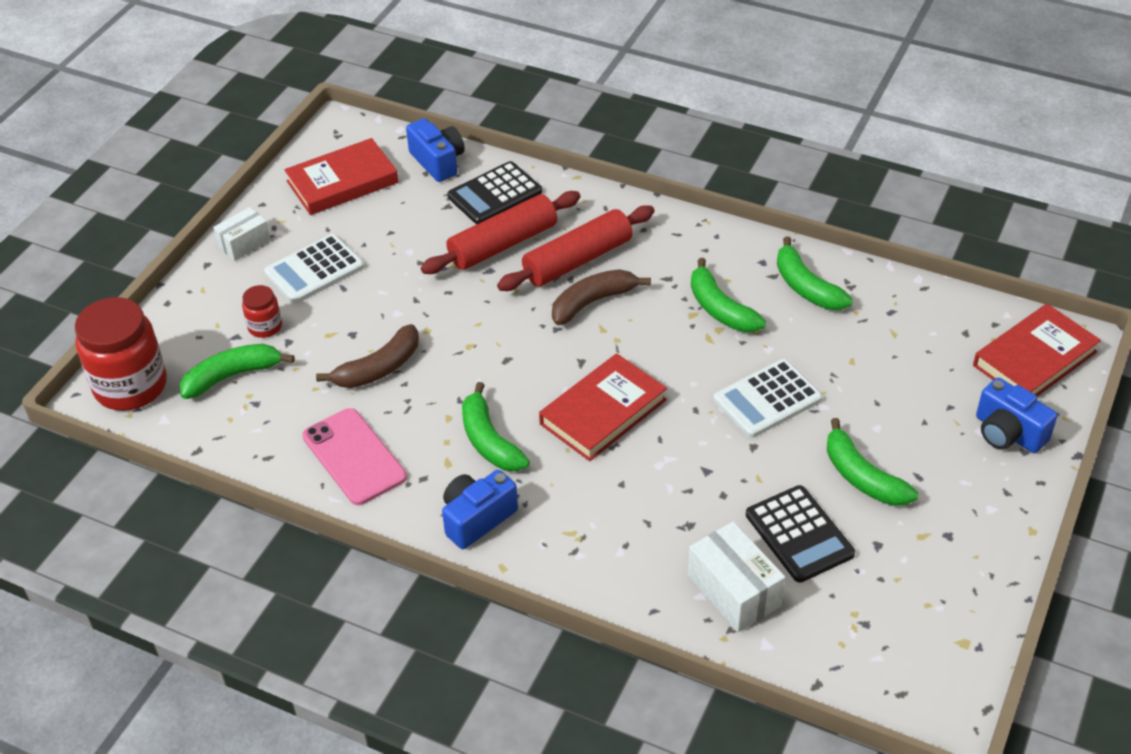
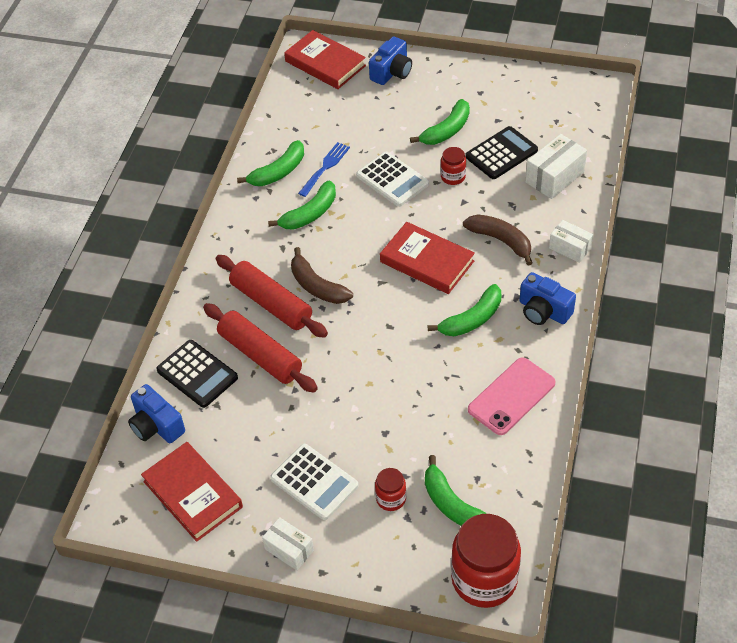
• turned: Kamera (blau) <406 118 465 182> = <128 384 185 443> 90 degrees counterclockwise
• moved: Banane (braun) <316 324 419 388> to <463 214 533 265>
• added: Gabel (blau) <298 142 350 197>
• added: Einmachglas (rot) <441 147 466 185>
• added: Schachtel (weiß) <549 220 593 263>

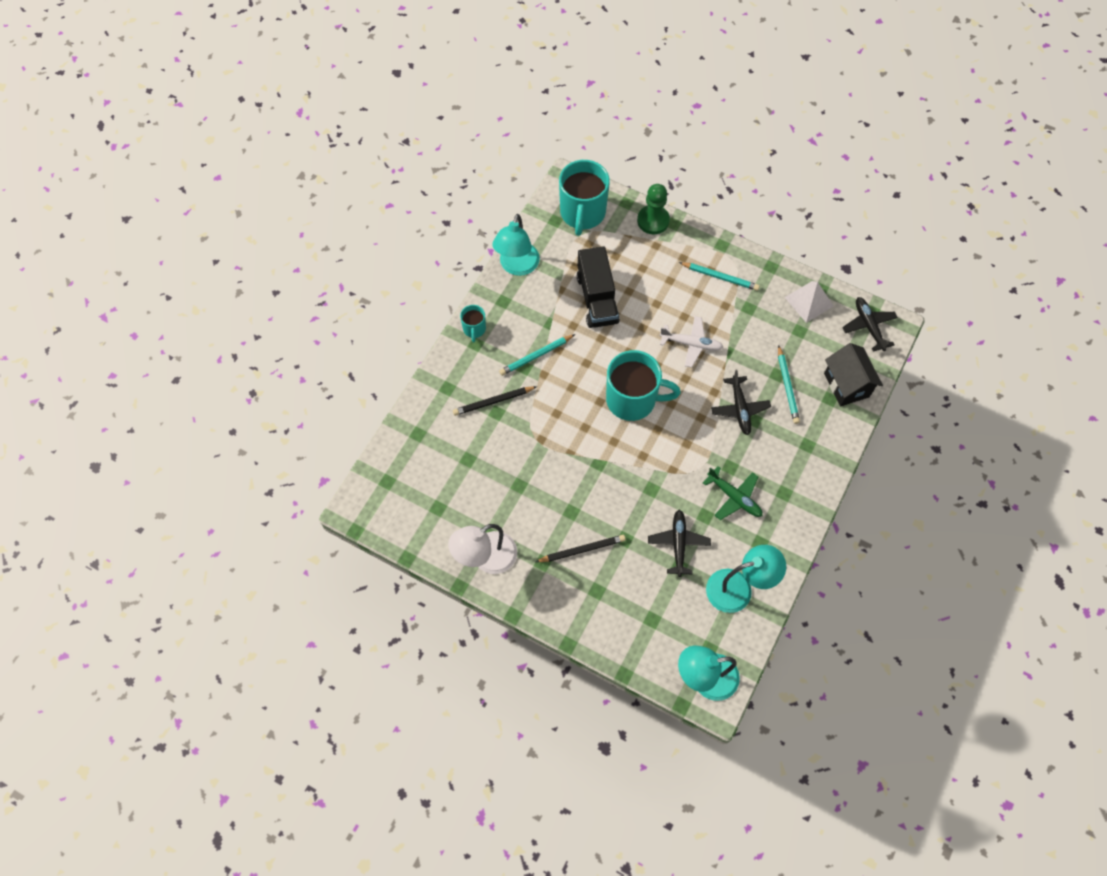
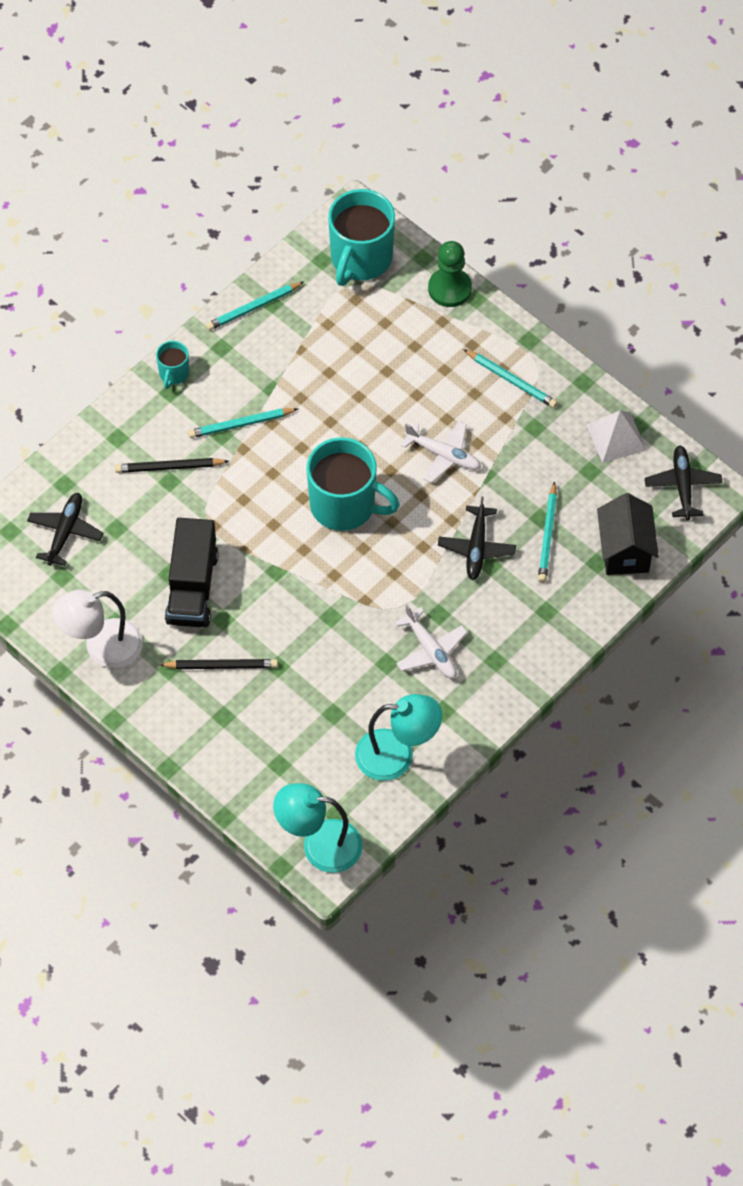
• replaced: Lampe (türkis) <492 214 540 276> to Bleistift (türkis) <206 281 304 331>
• moved: Lastwagen (schwarz) <577 246 620 328> to <165 518 218 627>
• recoloured: Flugzeug (grün) <703 466 763 520> to Flugzeug (weiß) <395 604 468 679>
• moved: Flugzeug (schwarz) <648 510 711 577> to <27 493 103 566>

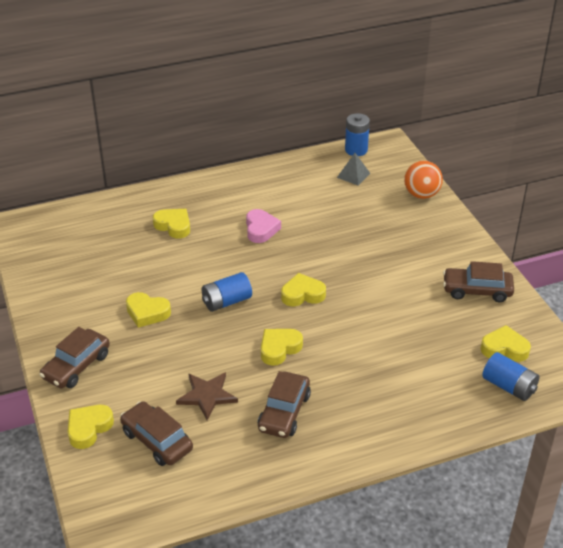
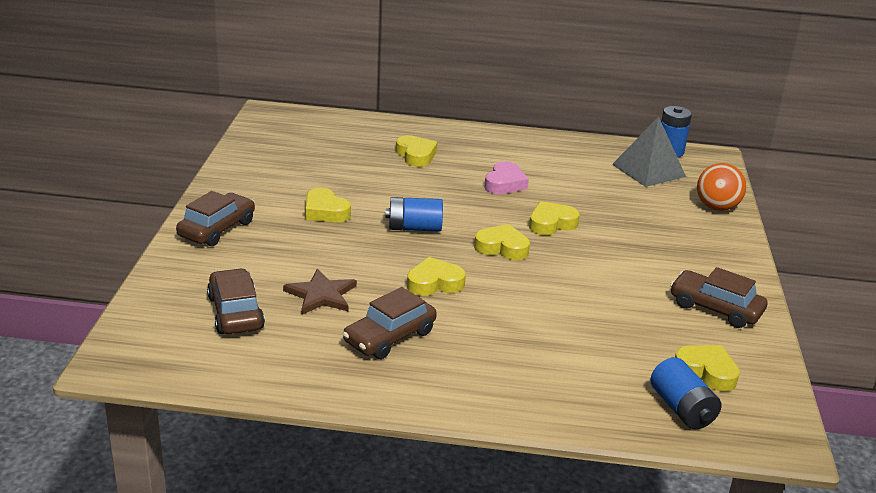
• resized: Pyramide (grau) <337 153 370 185> = <612 116 686 187> x1.74
• turned: Auto (braun) <39 327 110 388> = <176 191 255 246> 150 degrees clockwise
• moved: Herz (gelb) <68 405 114 449> to <529 201 580 235>

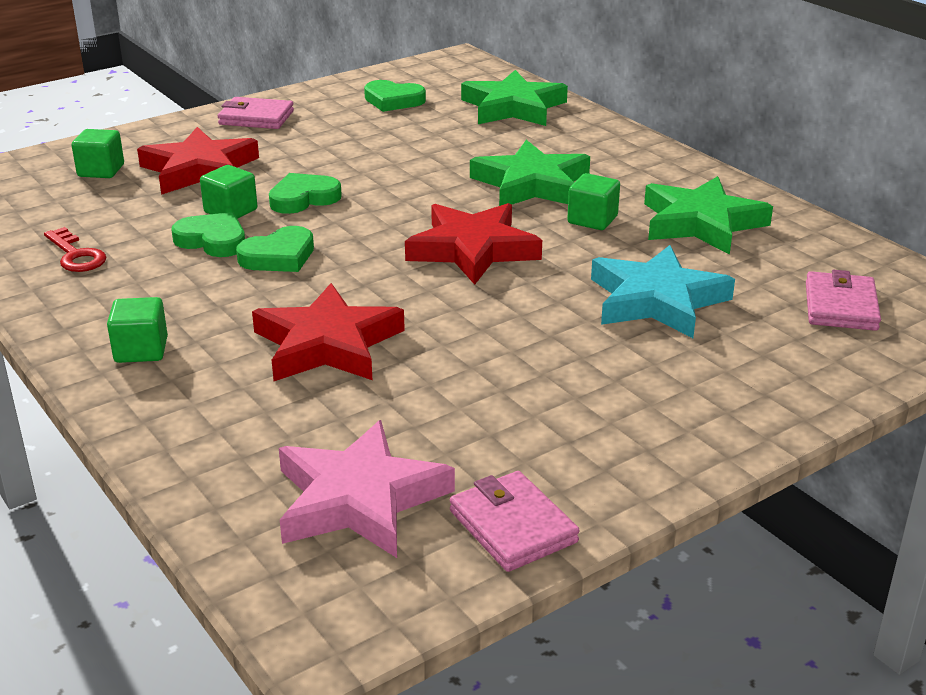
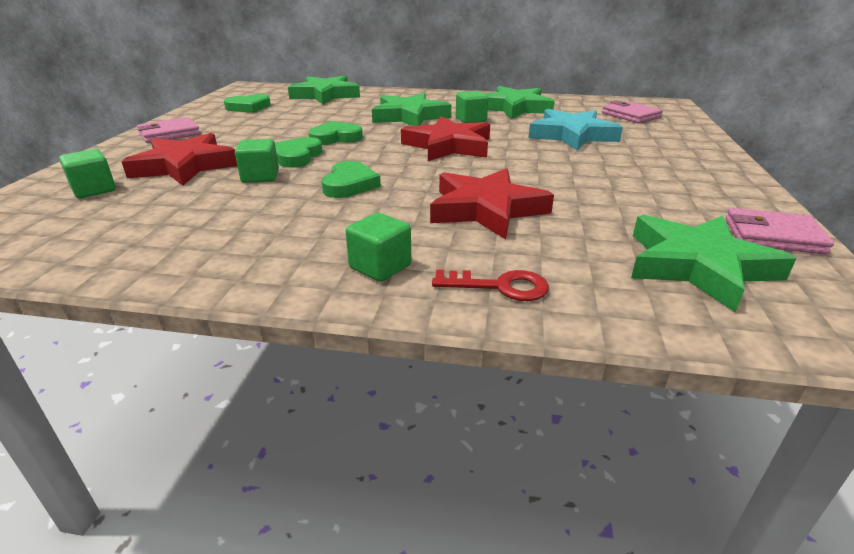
• moved: Herz (grün) <171 212 245 257> to <309 121 363 145>
• moved: Schlüssel (rot) <44 227 107 272> to <432 269 549 301>
• recoloured: Stern (rosa) <279 420 455 558> to Stern (grün) <631 215 796 312>

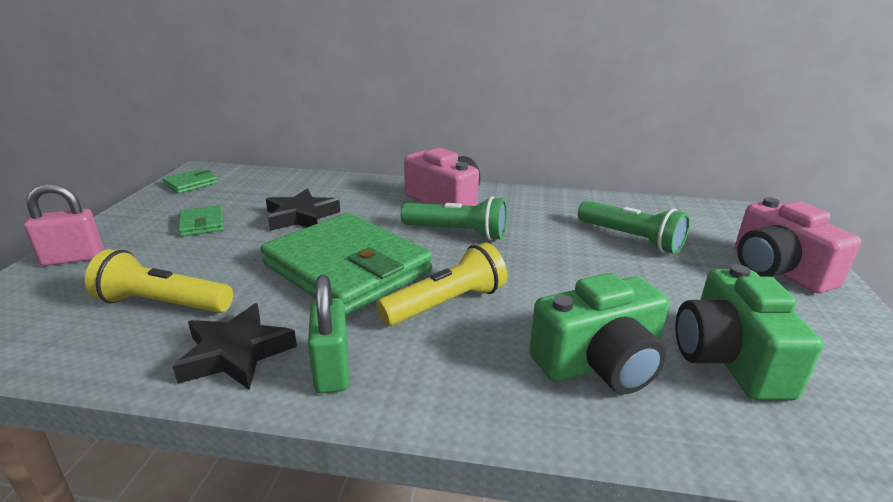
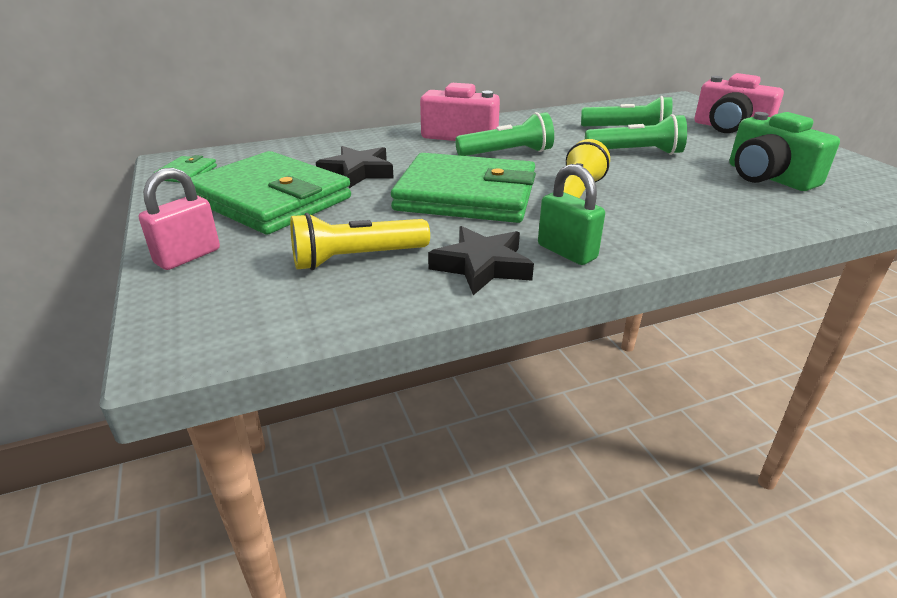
• resized: Geldbörse (grün) <178 205 224 236> = <190 151 351 234> x2.44
• removed: Kamera (grün) <529 273 669 394>
• added: Taschenlampe (grün) <585 114 687 155>

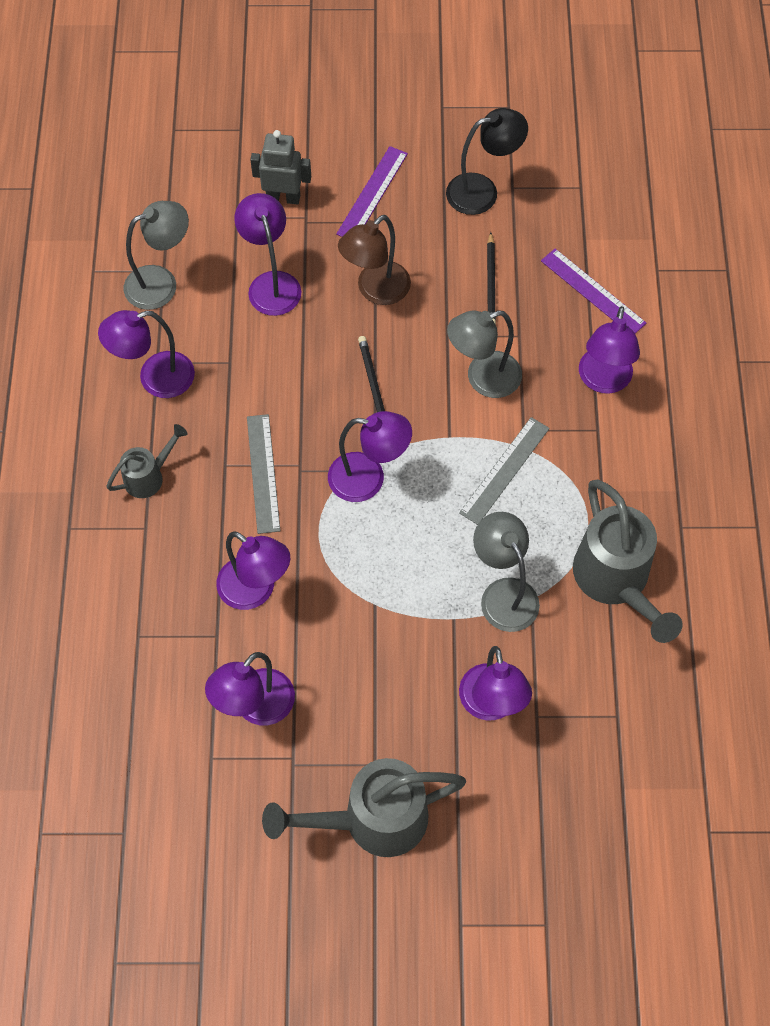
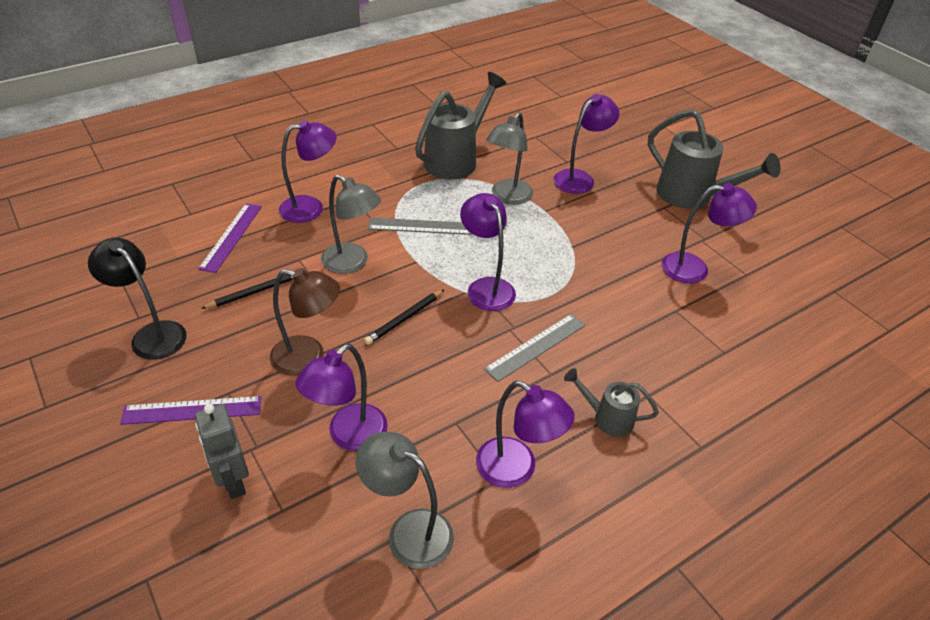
• removed: Lampe (lila) <216 531 290 610>

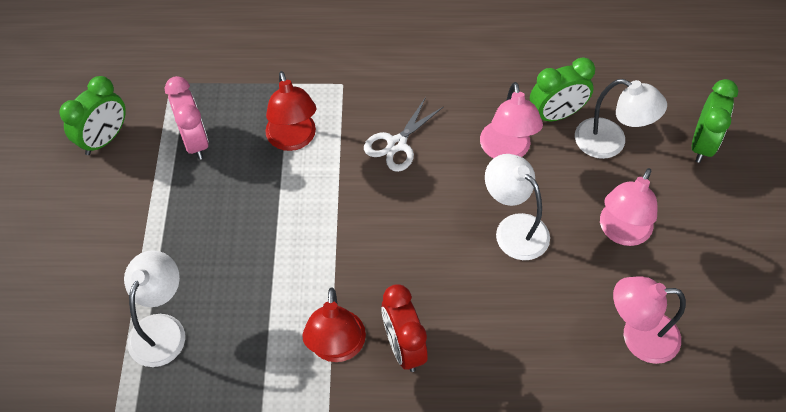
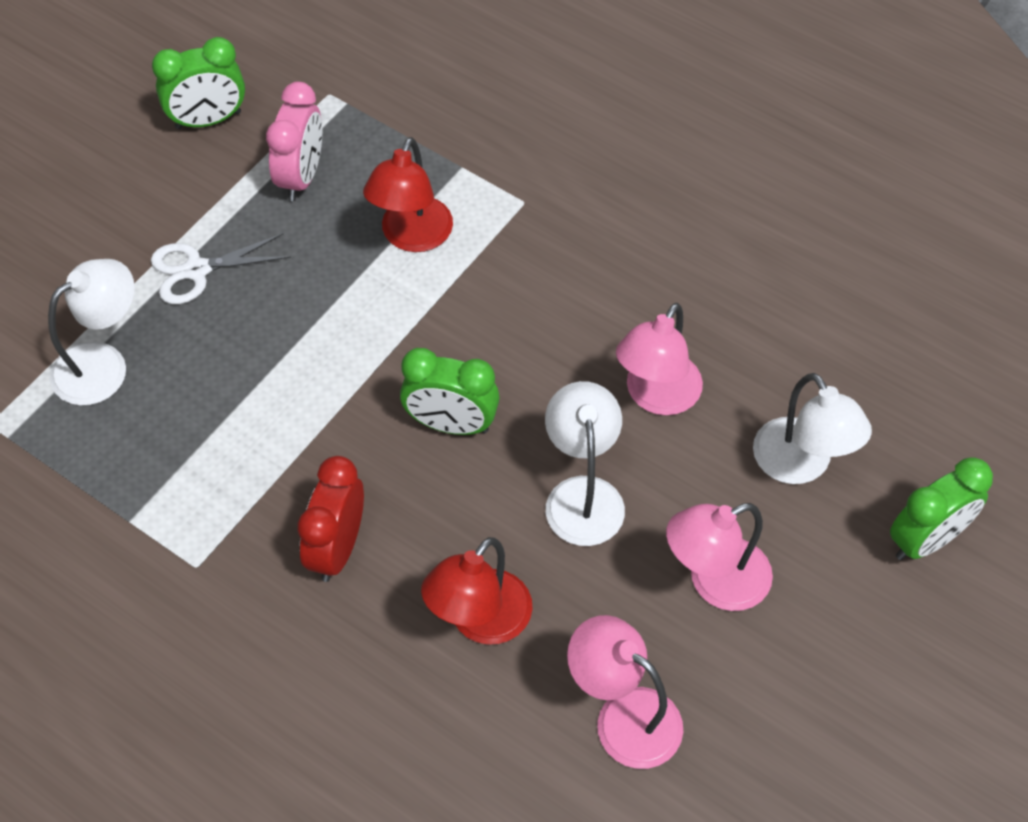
• moved: Wecker (grün) <530 57 595 121> to <400 348 500 435>
• moved: Schere (weiß) <364 97 444 172> to <151 233 291 304>
• moved: Lampe (rot) <302 287 366 362> to <421 537 532 645>

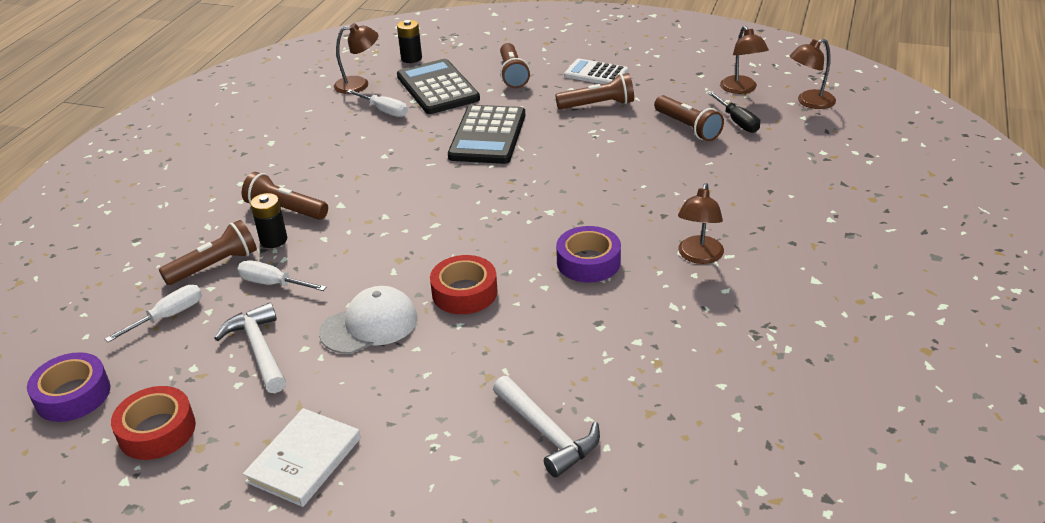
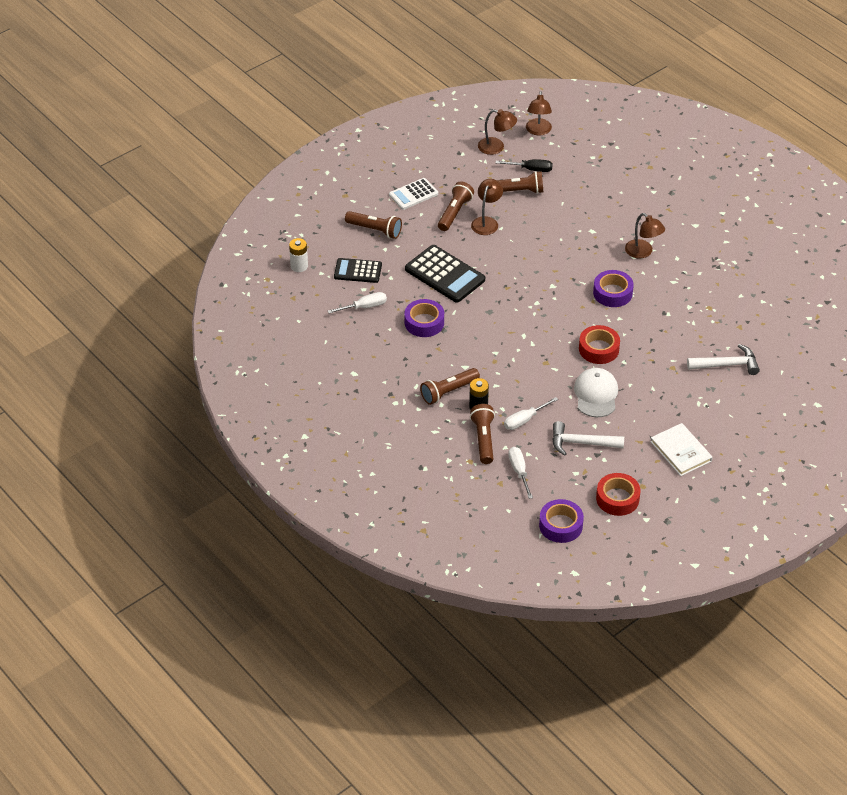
• recoloured: Batterie (schwarz) <397 20 422 63> to Batterie (weiß) <289 238 308 272>
• moved: Lampe (braun) <334 23 379 94> to <471 179 503 235>
• resized: Taschenrechner (schwarz) <397 59 480 114> = <334 258 382 283> x0.63
• added: Klebeband (lila) <404 299 444 337>

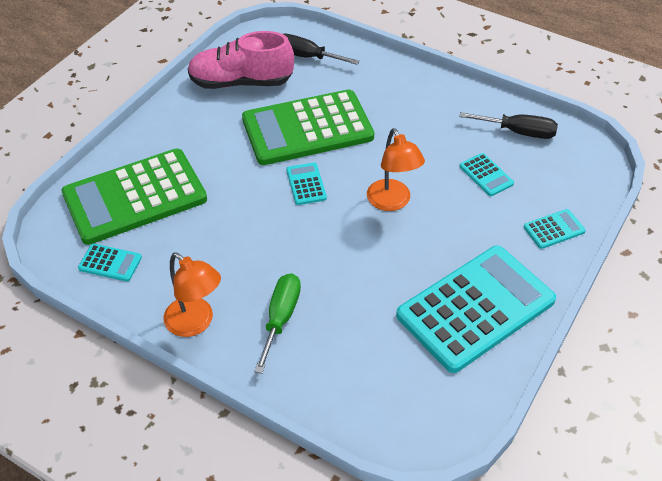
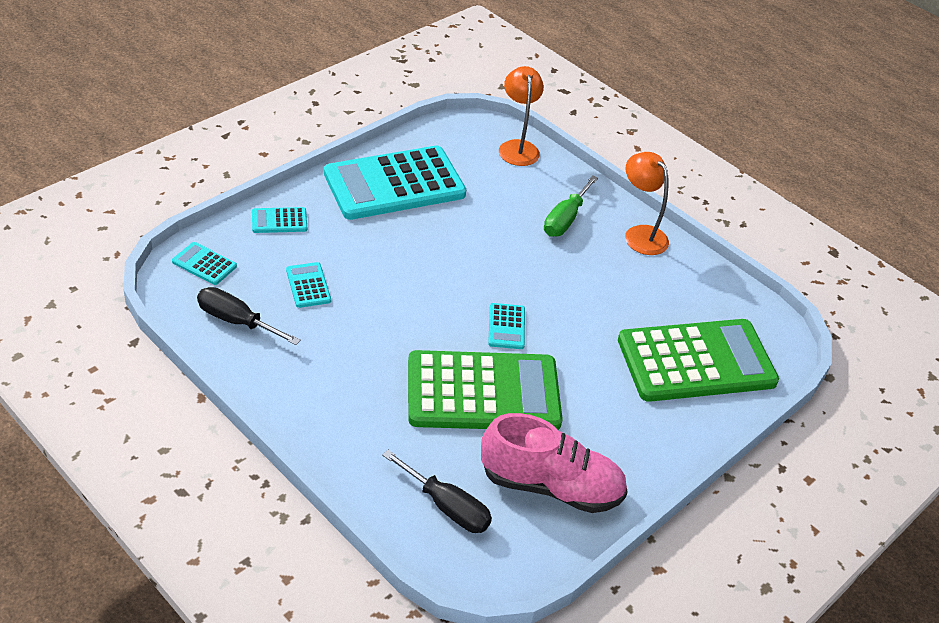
• moved: Lampe (orange) <367 128 425 211> to <499 66 544 166>
• moved: Taschenrechner (türkis) <78 244 142 282> to <172 242 237 285>

